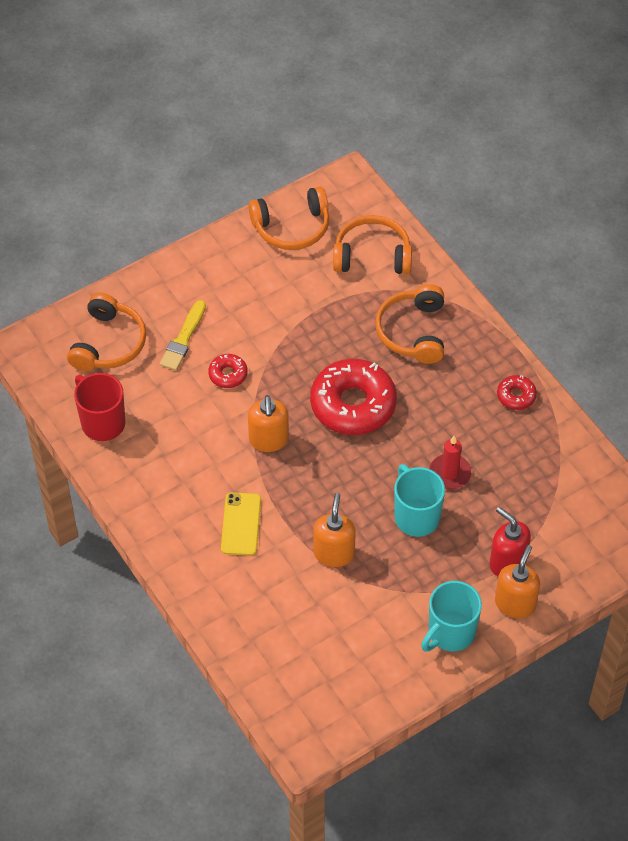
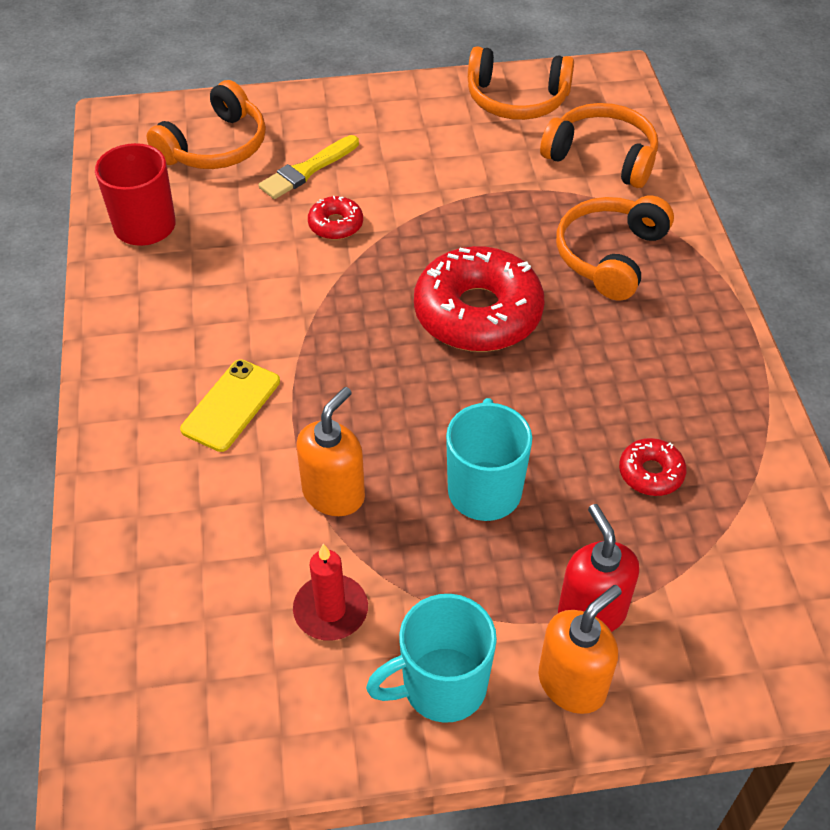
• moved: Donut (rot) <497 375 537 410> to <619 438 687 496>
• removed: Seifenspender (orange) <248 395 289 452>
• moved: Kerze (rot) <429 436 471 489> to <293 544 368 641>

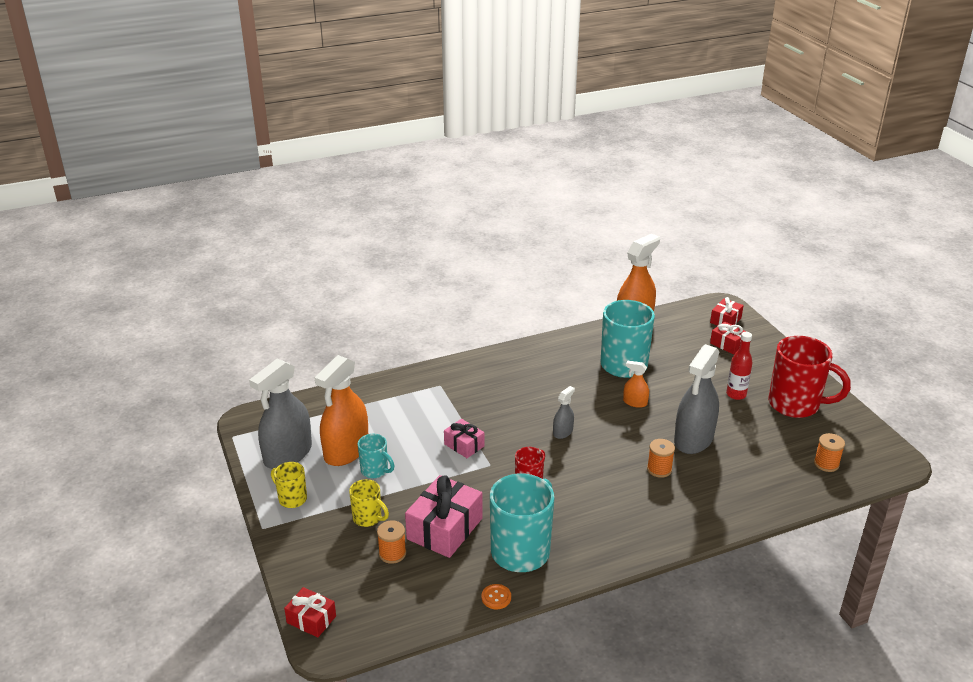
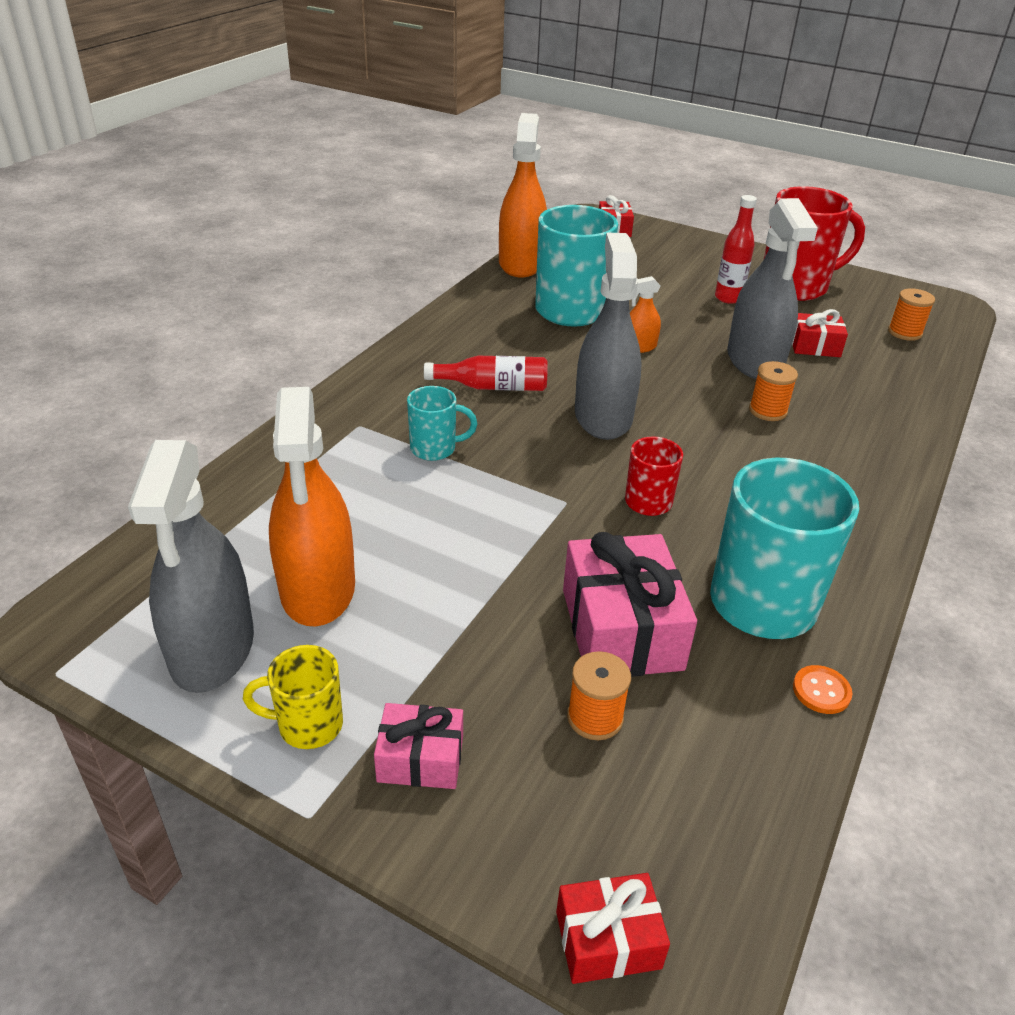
• moved: Geschenk (rot) <710 322 747 355> to <792 309 848 357>
• resized: Sprühflasche (grau) <553 386 575 439> = <575 233 642 440> x2.14
• moved: Geschenk (rosa) <444 419 485 458> to <374 703 463 789>
• moved: Tasse (türkis) <358 434 395 478> to <407 386 477 461>
• removed: Tasse (gelb) <349 479 389 527>
• added: Flasche (rot) <424 356 548 391>

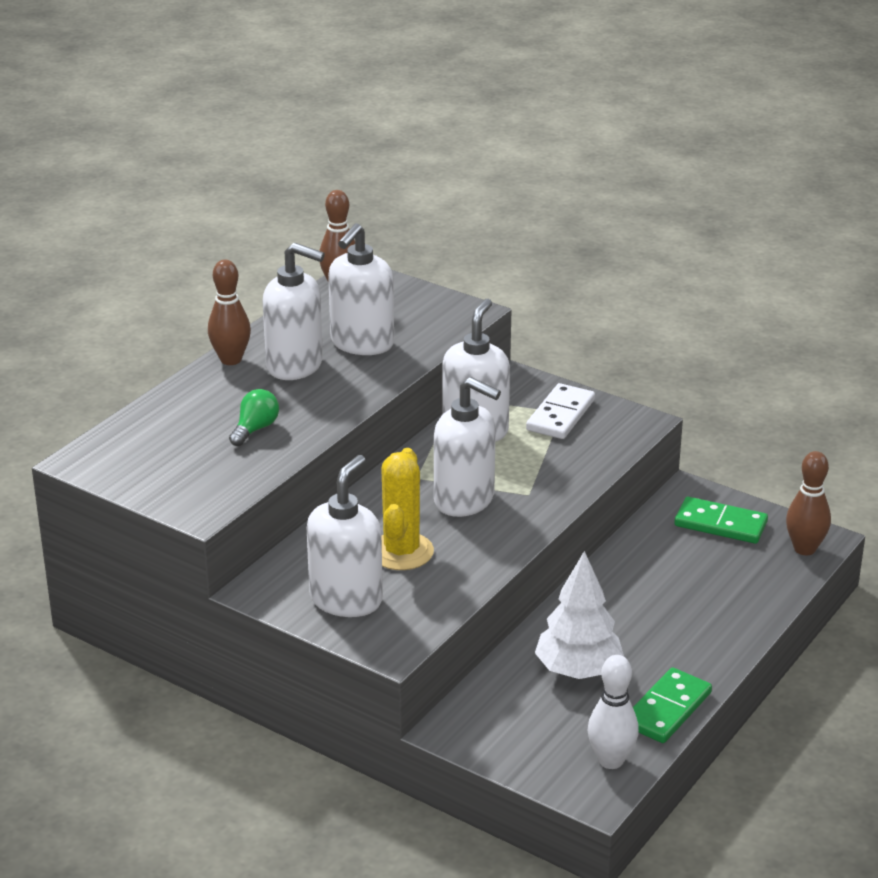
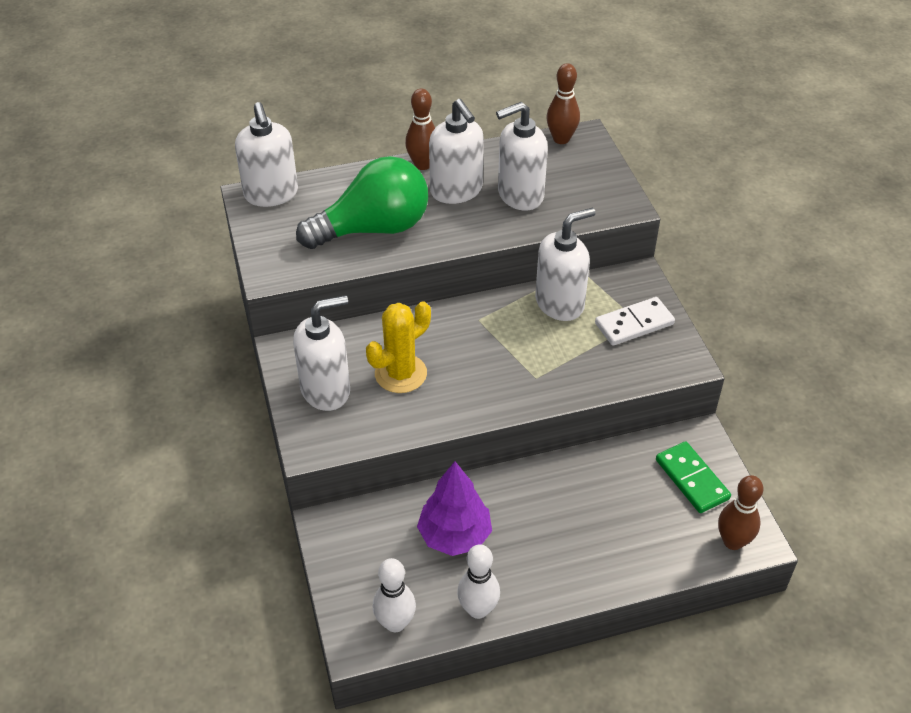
• moved: Seifenspender (weiß) <434 377 501 517> to <235 102 298 207>
• resized: Glühbirne (grün) <229 389 279 446> = <296 156 428 249> x2.43
• recoloured: Baum (weiß) <535 551 624 679> to Baum (lila) <417 461 492 556>
• replaced: Dominostein (grün) <633 667 712 743> to Bowlingkegel (weiß) <457 544 500 619>

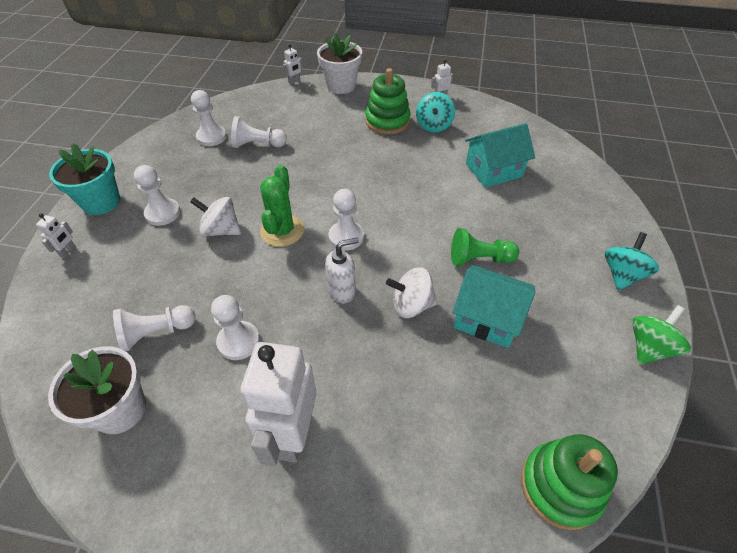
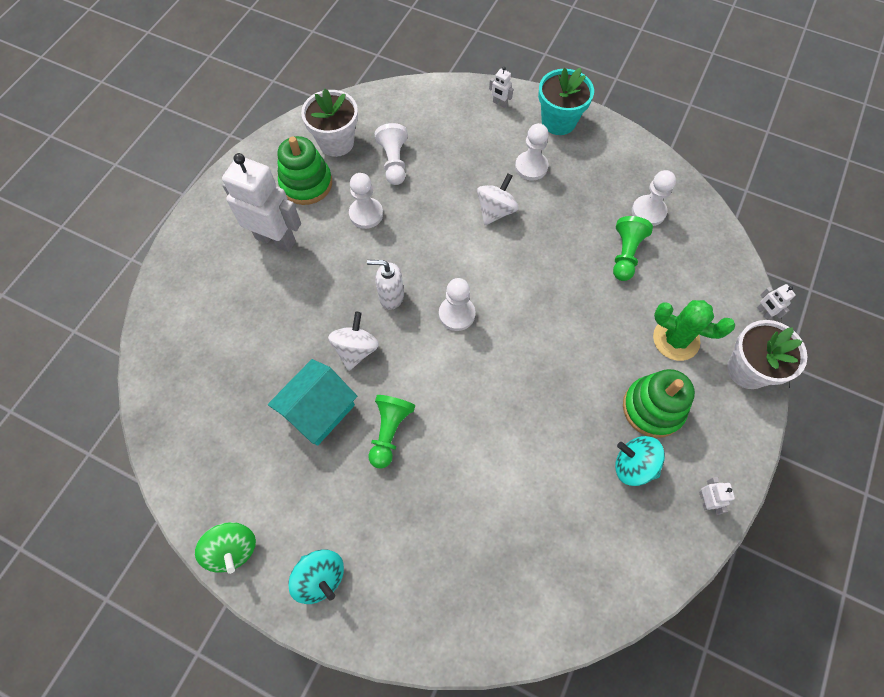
• recoloured: Bauer (weiß) <231 116 287 148> to Bauer (grün) <613 216 653 281>
• removed: Haus (türkis) <465 123 535 188>
• moved: Kaktus (grün) <260 165 304 247> to <653 300 735 361>
• turned: Seifenspender (weiß) <325 238 359 303> = <367 260 404 310> 105 degrees clockwise
• moved: Stapelspielzeug (grün) <521 434 618 530> to <277 136 332 205>

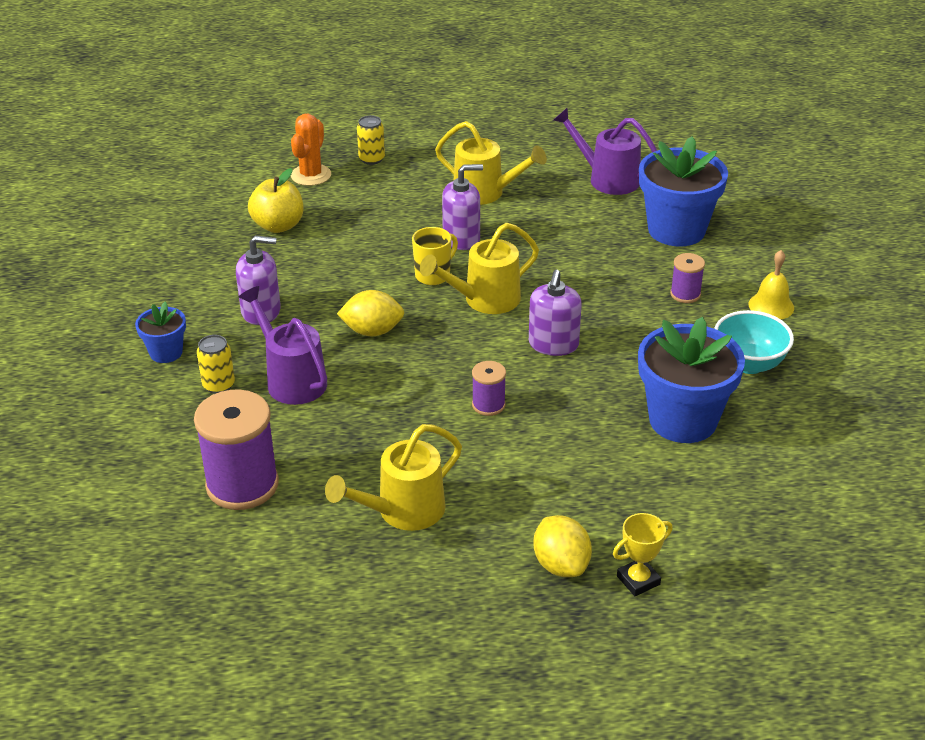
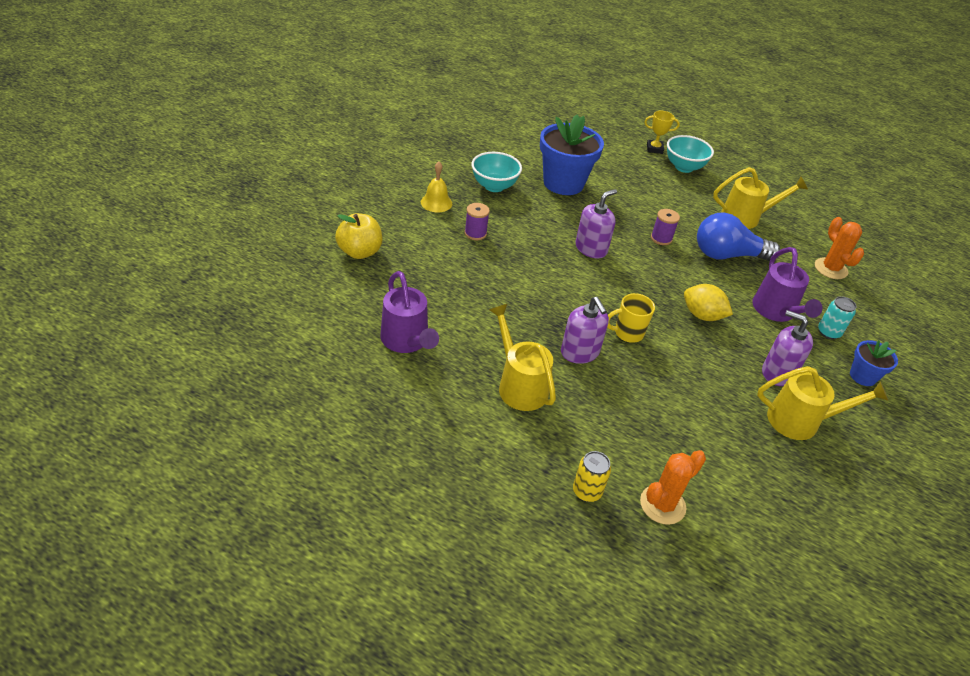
• removed: Blumentopf (blau) <639 136 728 246>
• turned: Seifenspender (lila) <442 164 483 250> = <561 297 609 364> 135 degrees counterclockwise
• moved: Apfel (gelb) <248 168 303 233> to <335 213 382 259>
• moved: Gießkanne (gelb) <420 223 539 314> to <757 366 888 440>
• recoloured: Dose (gelb) <197 335 235 394> to Dose (türkis) <818 296 856 339>
• replaced: Garnrolle (lila) <194 389 279 510> to Kaktus (orange) <815 217 864 279>
• replaced: Zitrone (gelb) <533 515 592 577> to Schüssel (türkis) <667 135 714 173>
• added: Glühbirne (blau) <697 212 780 261>

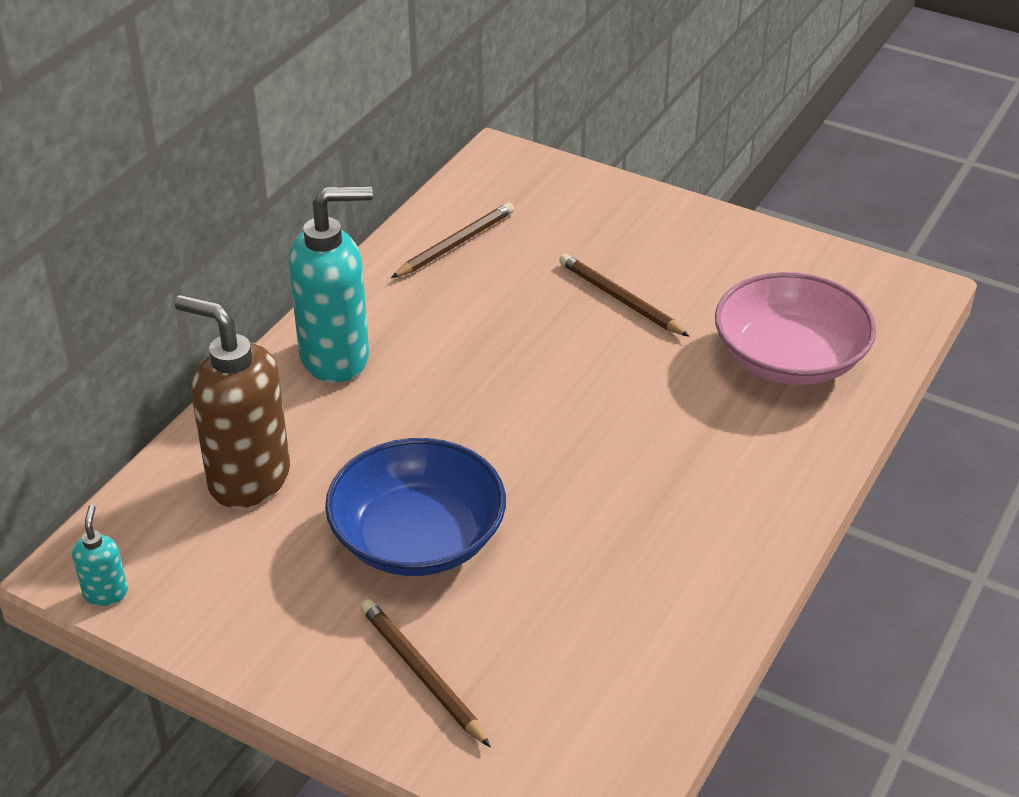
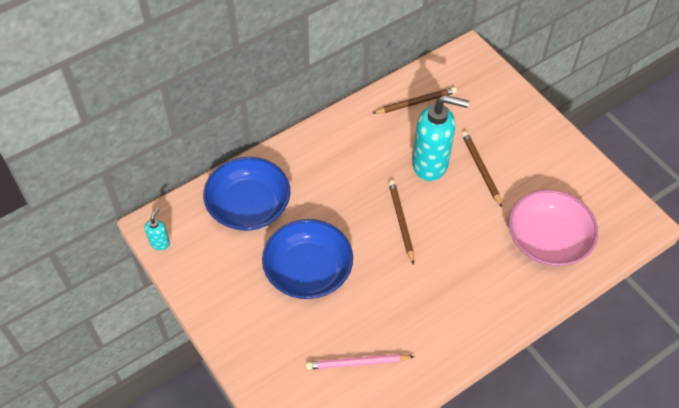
• moved: Seifenspender (türkis) <289 186 373 383> to <412 95 469 181>
• replaced: Seifenspender (braun) <174 295 290 508> to Schüssel (blau) <203 157 290 231>
• moved: Bleistift (braun) <360 599 491 747> to <388 180 414 265>
• added: Bleistift (rosa) <306 354 415 370>

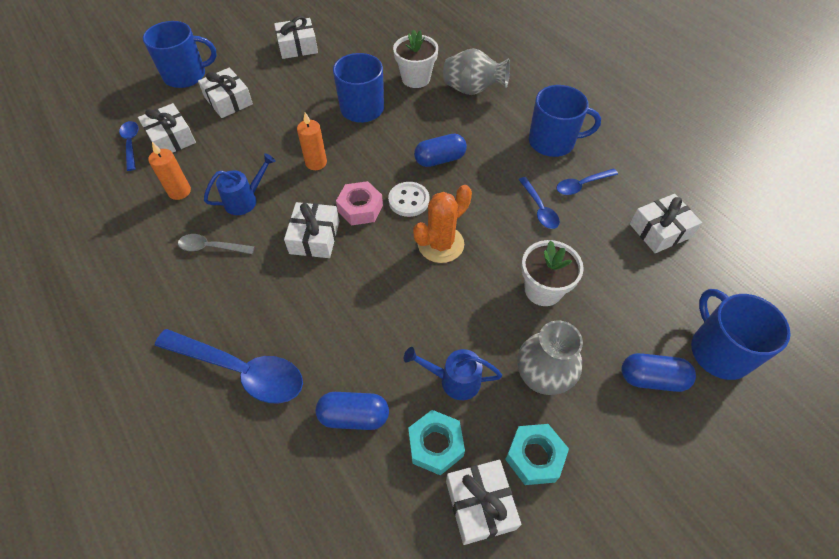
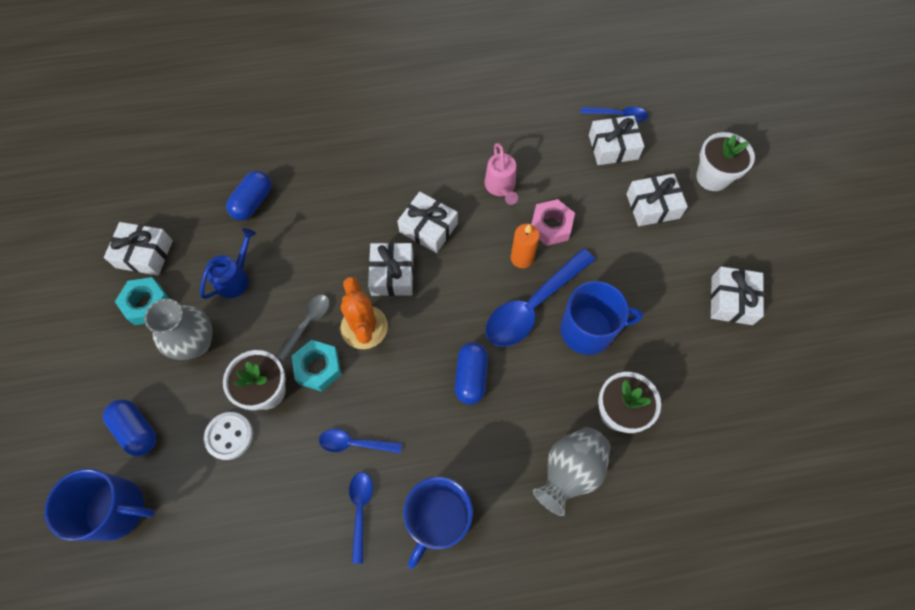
• replaced: Tasse (blau) <143 21 217 88> to Blumentopf (weiß) <696 132 755 191>
• removed: Kerze (orange) <148 142 191 200>
• recoloured: Gießkanne (blau) <204 153 276 215> to Gießkanne (rosa) <484 143 518 205>
• moved: Sechskantmutter (rosa) <336 181 383 225> to <531 199 575 246>
• moved: Knopf (weiß) <388 182 430 217> to <204 412 253 460>
• moved: Geschenk (weiß) <630 194 702 253> to <368 242 414 296>
• moved: Löffel (grau) <178 234 255 254> to <277 295 330 361>
• moved: Löffel (blau) <155 329 303 403> to <485 248 595 347>
• turned: Kapsel (blau) <621 353 696 392> = <103 399 156 456> 75 degrees counterclockwise
• moved: Sechskantmutter (türkis) <408 410 465 475> to <292 340 341 392>

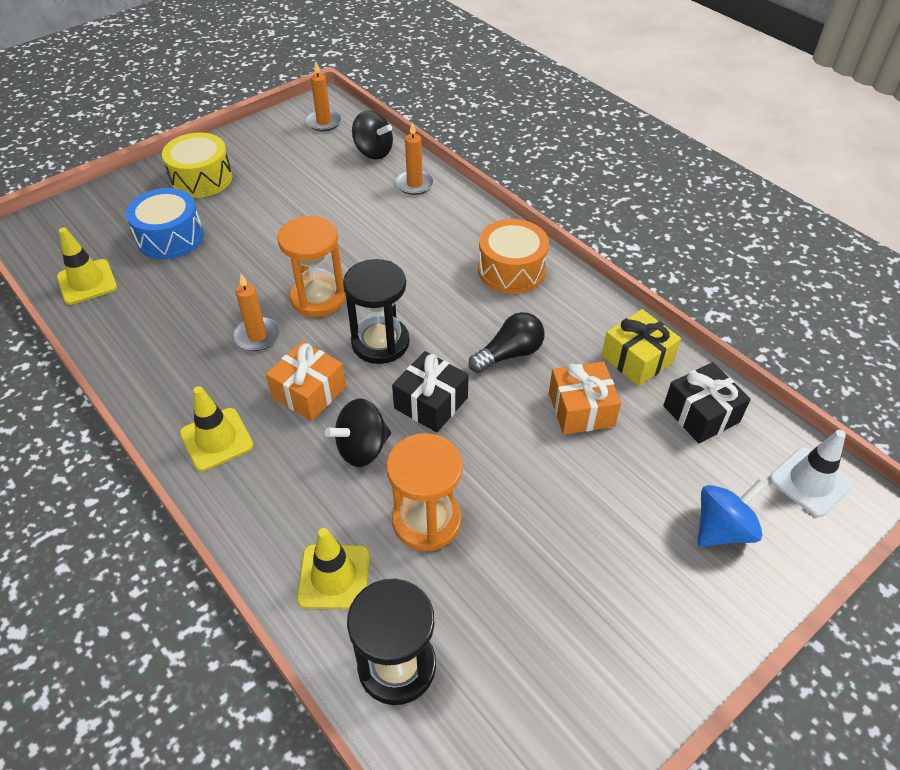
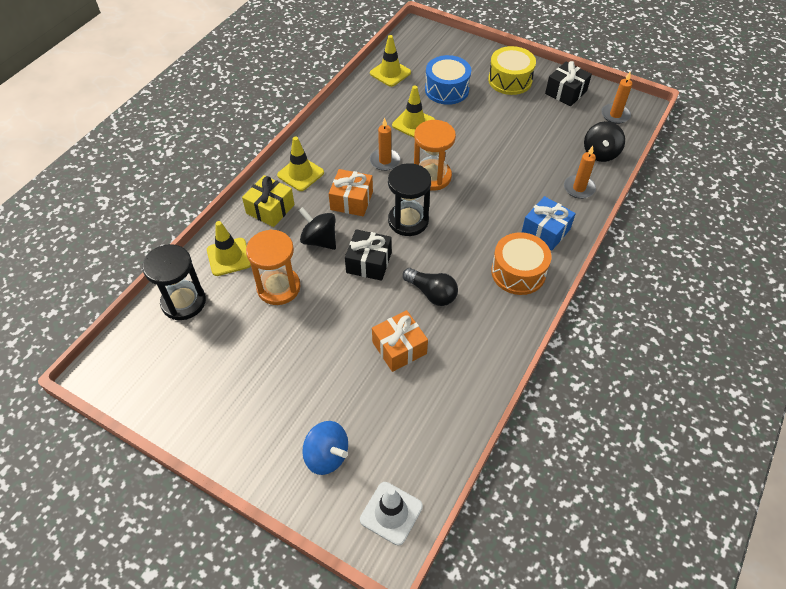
• moved: Geschenk (gelb) <601 309 681 386> to <242 175 295 227>
• moved: Geschenk (schwarz) <663 362 751 444> to <545 61 592 106>
• added: Leitkegel (gelb) <392 85 435 138>
• added: Geschenk (blau) <522 196 576 251>

